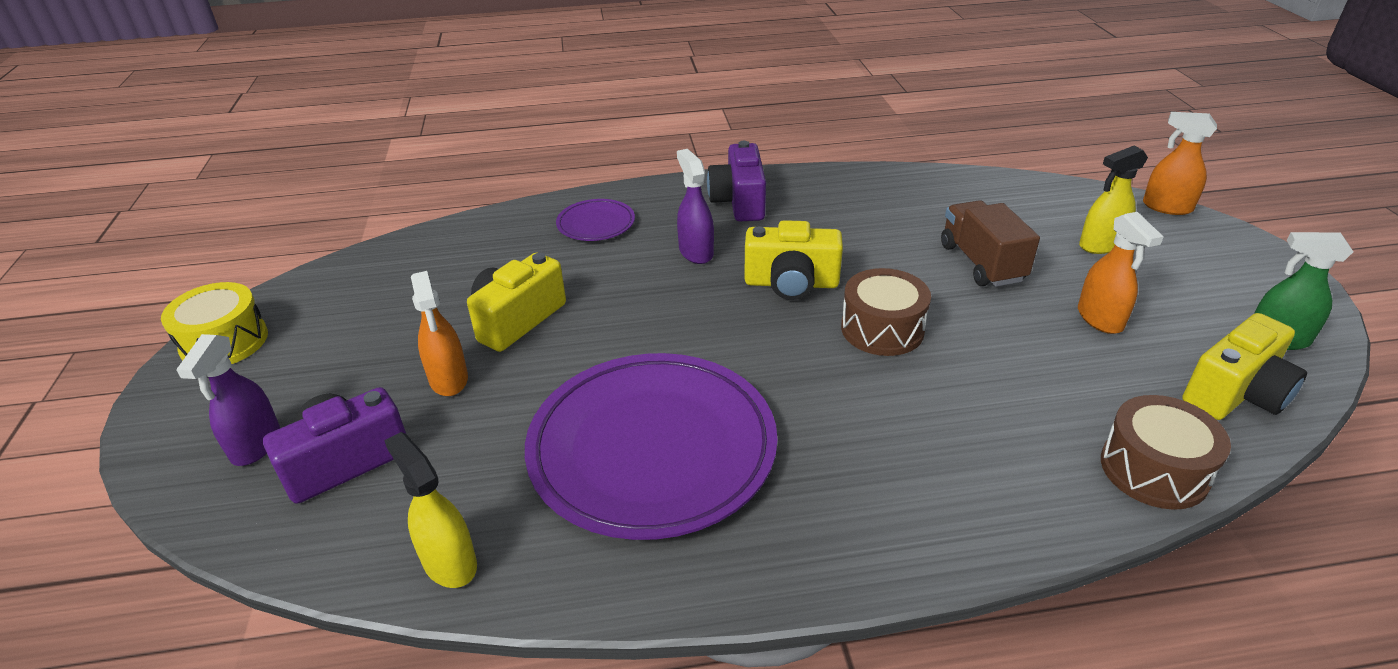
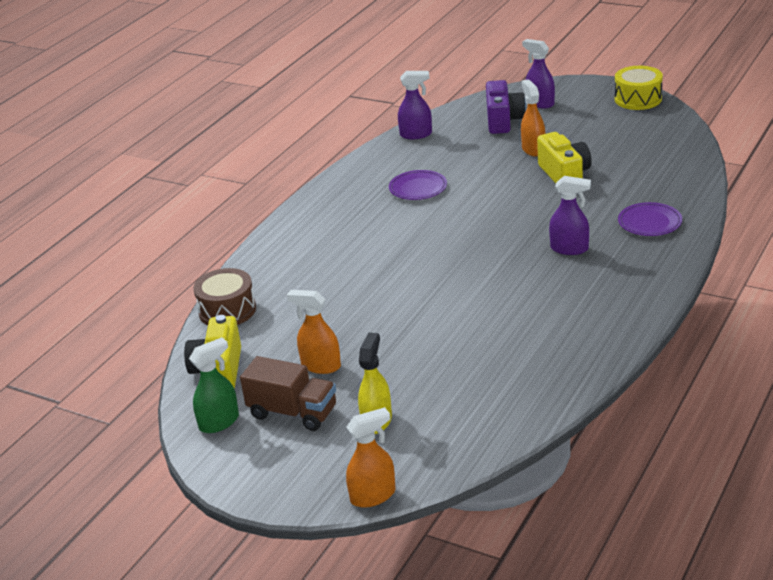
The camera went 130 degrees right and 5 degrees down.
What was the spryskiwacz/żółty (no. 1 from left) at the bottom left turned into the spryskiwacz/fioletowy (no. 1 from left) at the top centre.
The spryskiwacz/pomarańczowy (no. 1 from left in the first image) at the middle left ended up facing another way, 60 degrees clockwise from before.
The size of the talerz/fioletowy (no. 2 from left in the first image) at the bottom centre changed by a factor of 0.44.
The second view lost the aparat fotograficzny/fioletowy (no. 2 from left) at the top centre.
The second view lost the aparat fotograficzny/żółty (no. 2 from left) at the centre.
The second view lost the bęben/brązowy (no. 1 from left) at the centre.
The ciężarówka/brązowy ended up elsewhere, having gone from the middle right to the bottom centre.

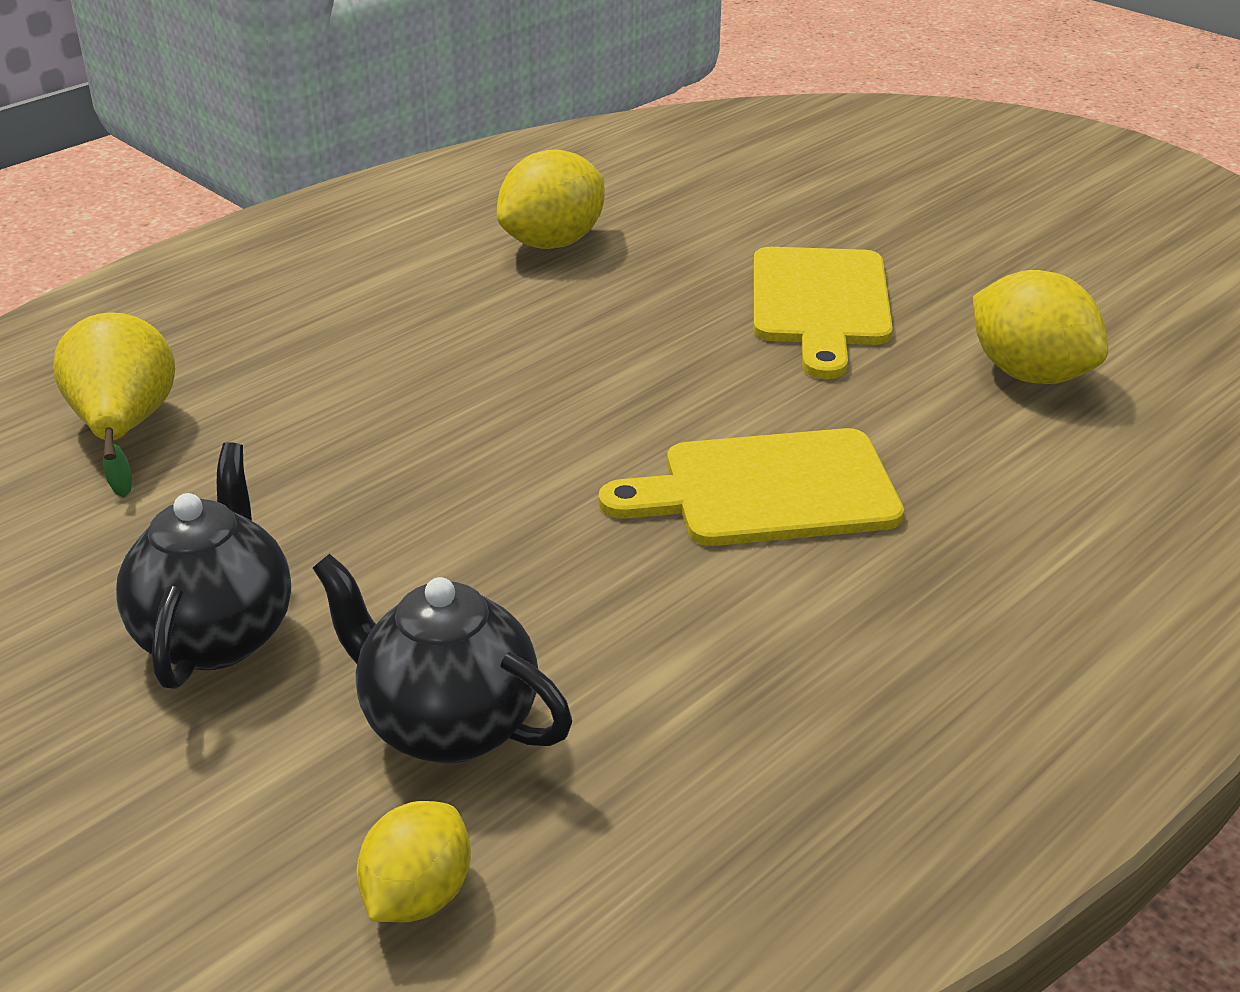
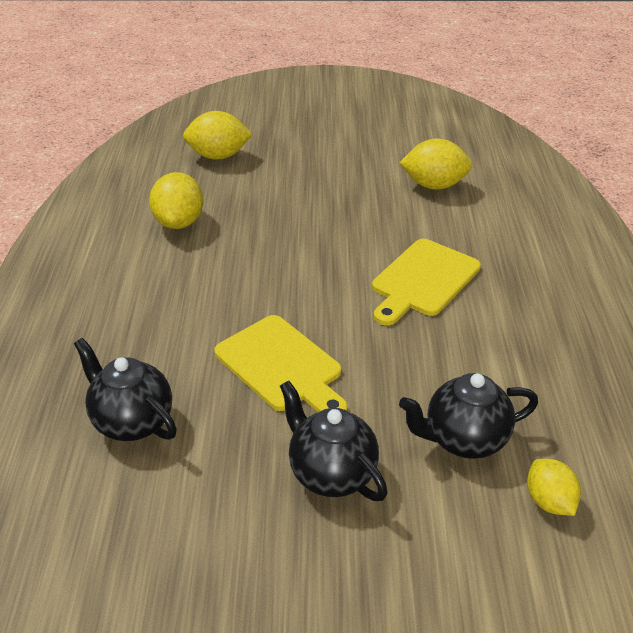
The camera went 45 degrees left and 5 degrees up.
Where the gruszka/żółty stood at the middle left, the imbryk/czarny (no. 1 from left) came to stand at the middle left.
The deska do krojenia/żółty (no. 2 from left in the first image) ended up elsewhere, having gone from the top centre to the centre.
The second view gained the cytryna/żółty (no. 2 from left) at the top centre.

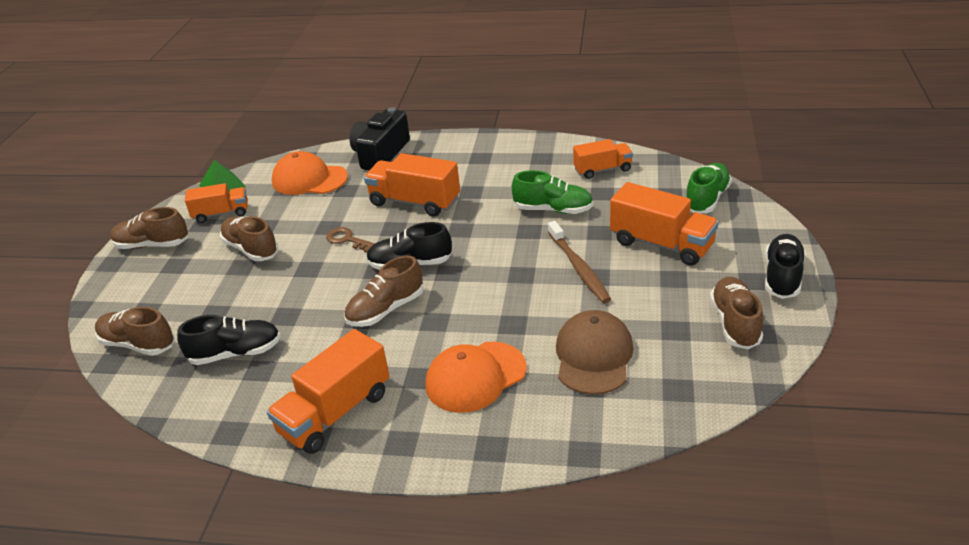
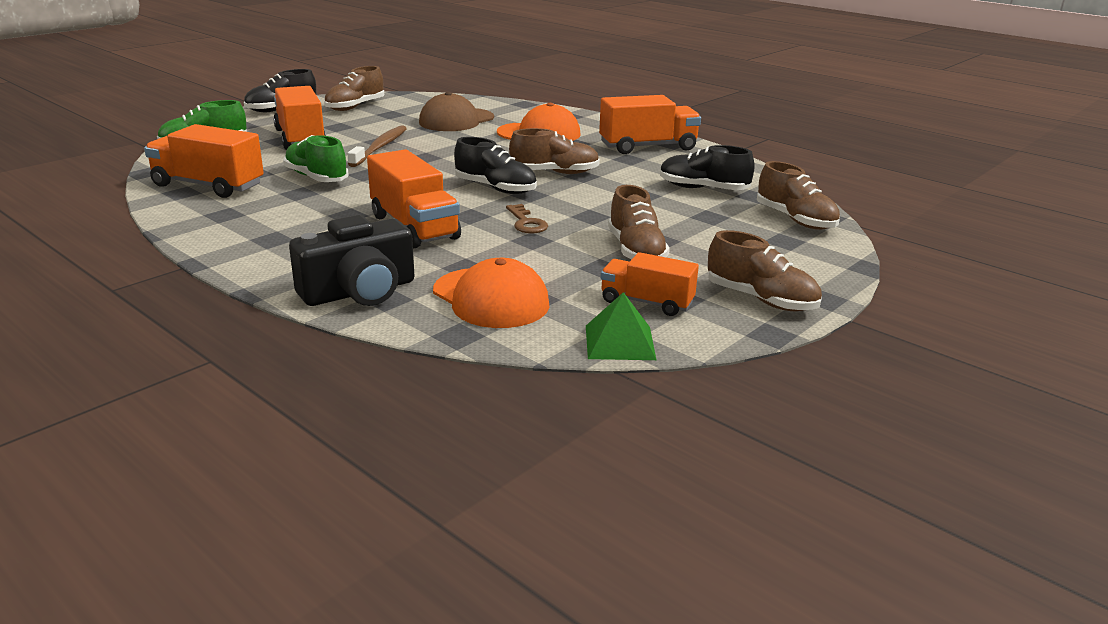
The camera went 150 degrees left and 10 degrees down.
The size of the ciężarówka/pomarańczowy (no. 4 from left in the first image) at the top centre changed by a factor of 1.58.

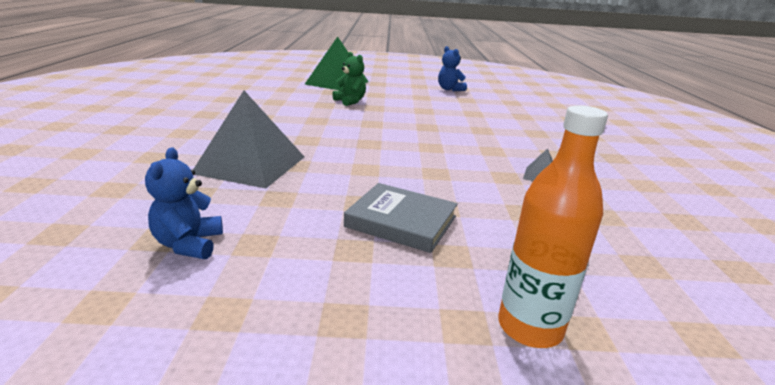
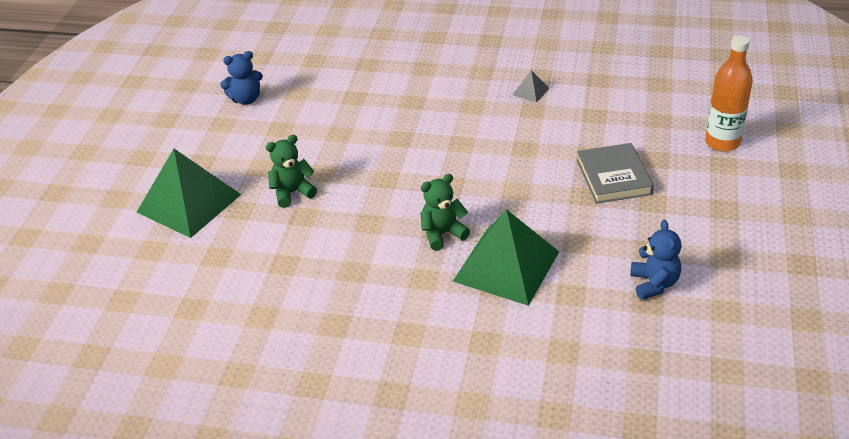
The camera went 75 degrees left and 15 degrees up.
The miś/niebieski (no. 1 from left in the first image) at the middle left ended up facing another way, 105 degrees counterclockwise from before.
What was the piramida/szary (no. 1 from left) at the middle left turned into the piramida/zielony (no. 2 from left) at the centre.
The książka/szary at the centre ended up facing another way, 45 degrees counterclockwise from before.
The second view gained the miś/zielony (no. 2 from left) at the centre.

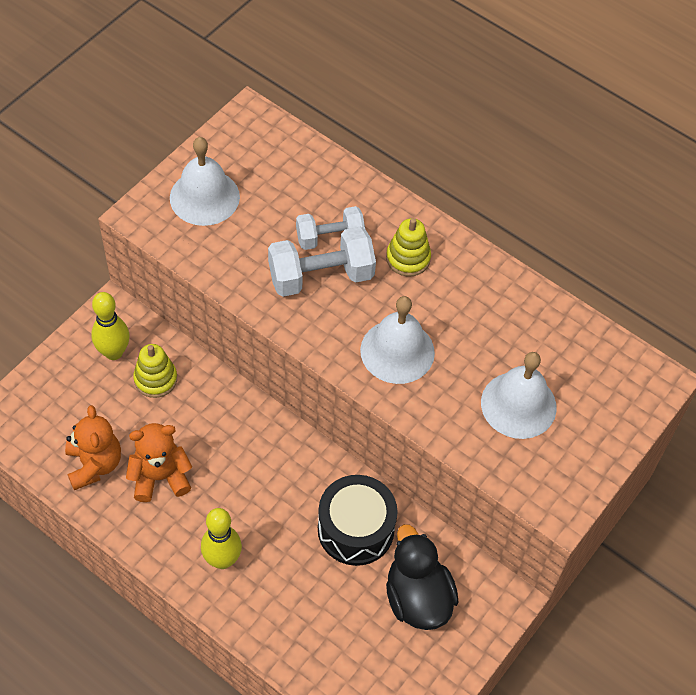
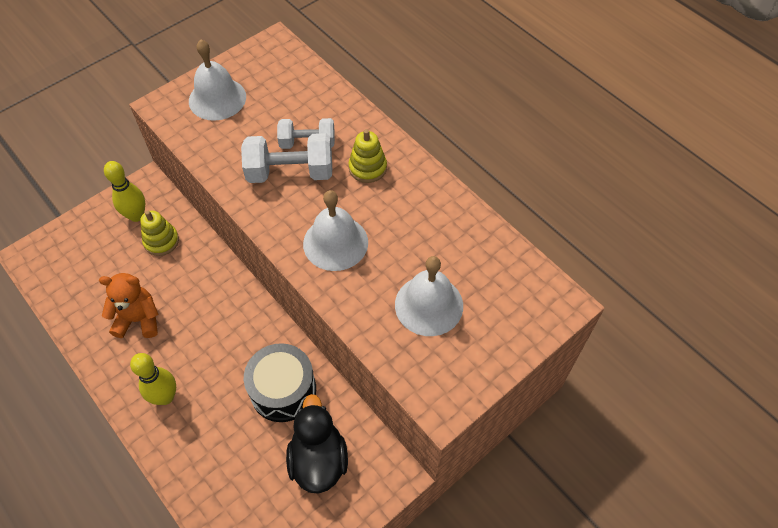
The camera went 15 degrees right and 0 degrees up.
The second view lost the miś/pomarańczowy (no. 1 from left) at the middle left.

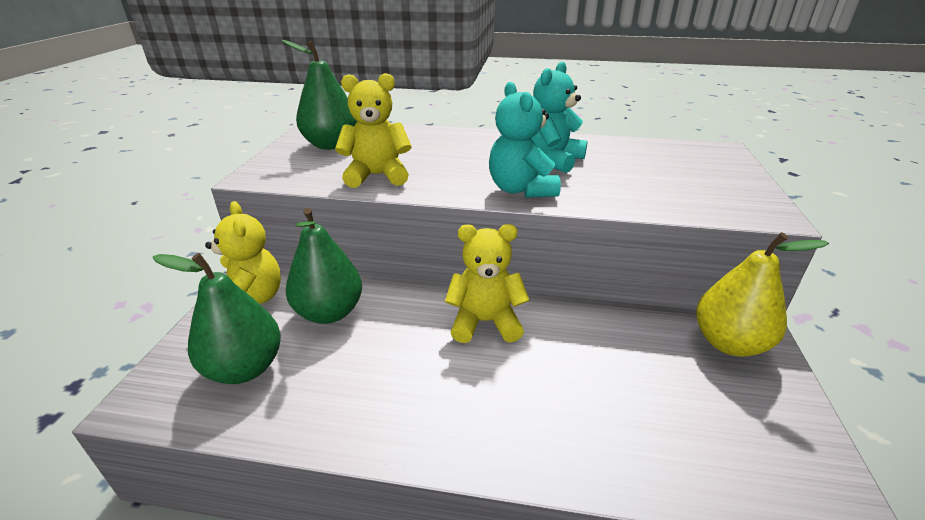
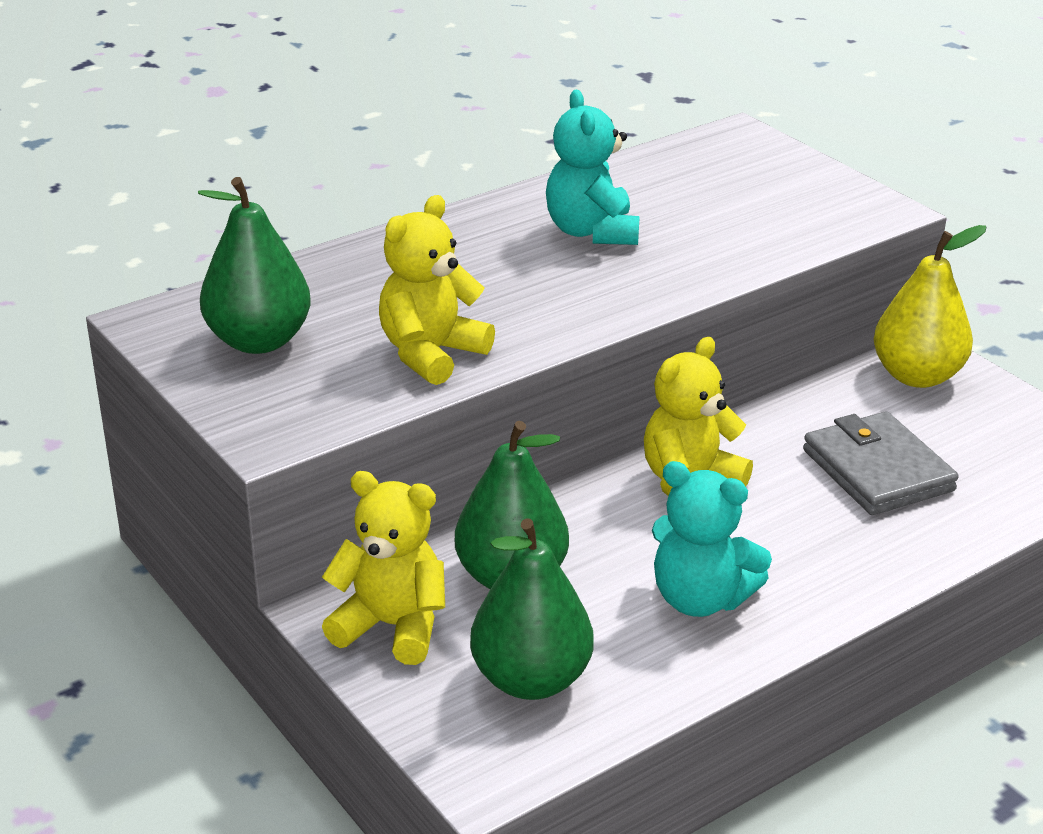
The camera went 45 degrees left and 0 degrees up.
The miś/turkusowy (no. 1 from left in the first image) ended up elsewhere, having gone from the top centre to the middle right.
The second view gained the portfel/szary at the middle right.

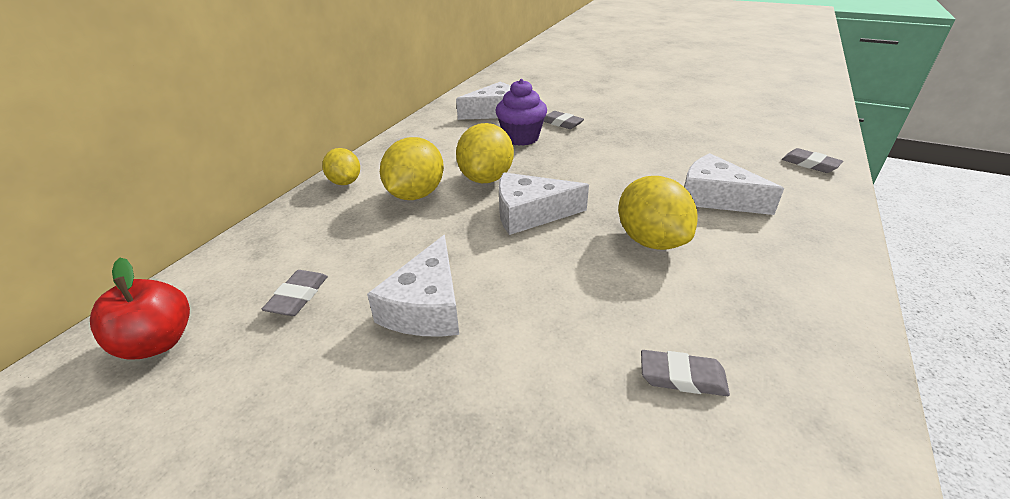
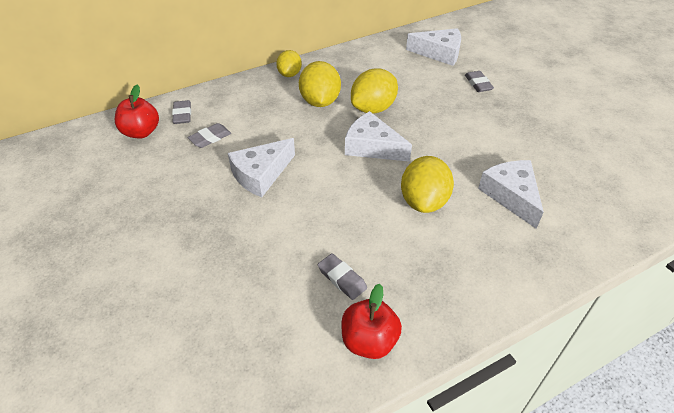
The camera went 35 degrees right and 10 degrees up.
The cytryna/żółty (no. 2 from left) at the centre ended up facing another way, 60 degrees counterclockwise from before.
The second view lost the muffinka/fioletowy at the top centre.
The gumka do mazania/szary (no. 4 from left in the first image) ended up elsewhere, having gone from the top right to the top left.
The second view gained the jabłko/czerwony (no. 2 from left) at the bottom centre.

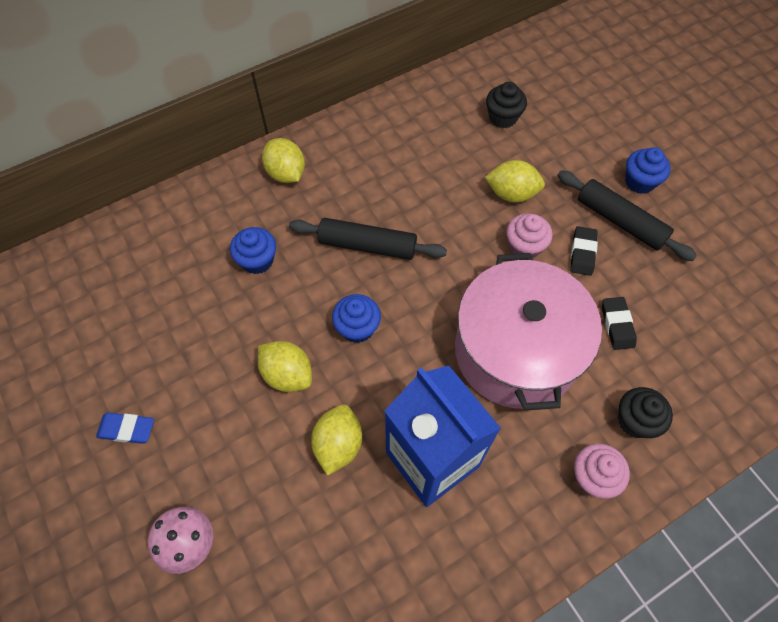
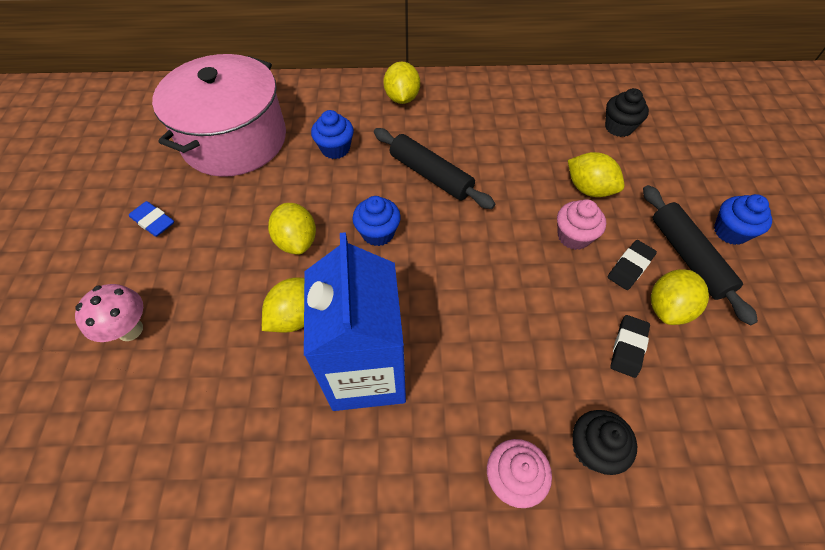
The camera went 30 degrees right and 5 degrees down.
The garnek/różowy ended up elsewhere, having gone from the middle right to the top left.
The second view gained the cytryna/żółty (no. 5 from left) at the middle right.

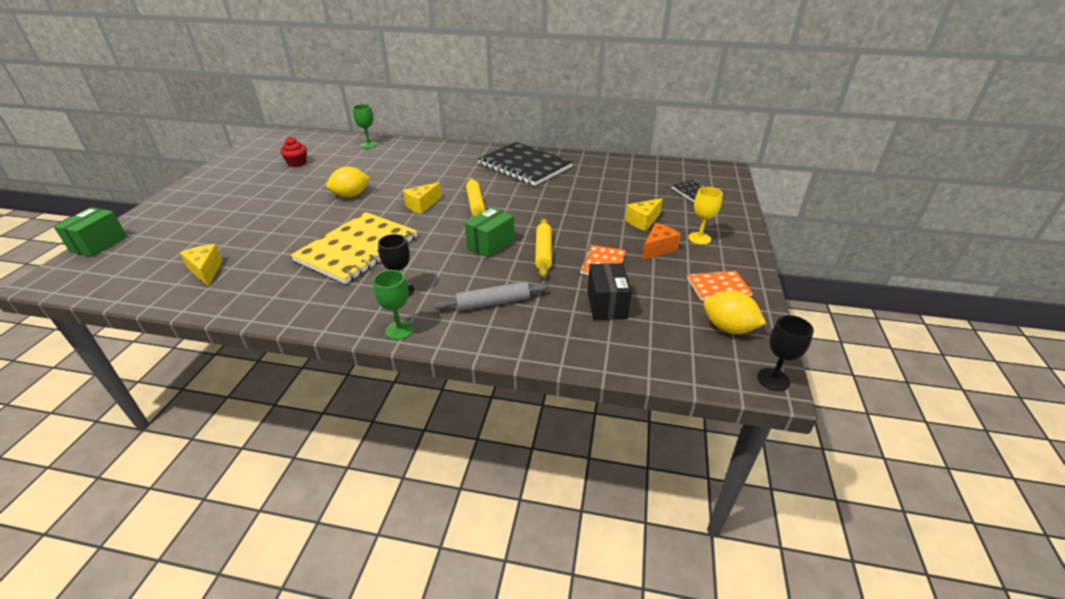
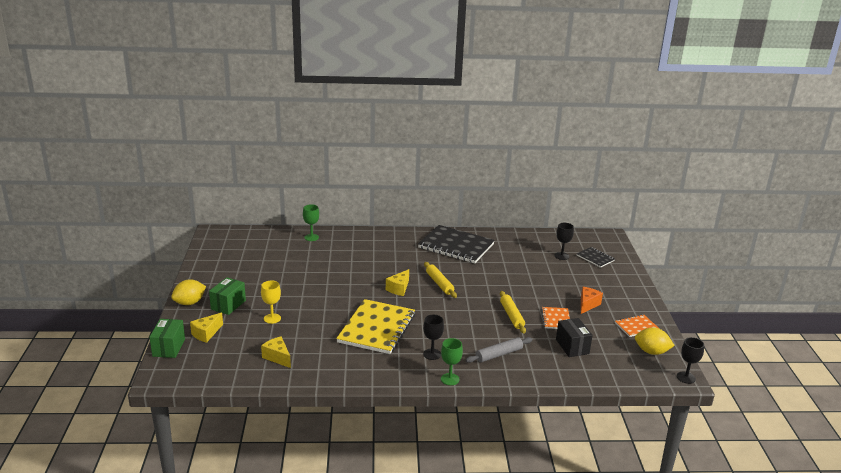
The camera went 15 degrees left and 10 degrees down.
The second view lost the muffinka/czerwony at the top left.
The cytryna/żółty (no. 1 from left) ended up elsewhere, having gone from the top left to the middle left.
The pudełko/zielony (no. 2 from left) ended up elsewhere, having gone from the centre to the middle left.
The ser/żółty (no. 3 from left in the first image) ended up elsewhere, having gone from the centre to the bottom left.
The kielich/żółty ended up elsewhere, having gone from the centre to the middle left.
The second view gained the kielich/czarny (no. 2 from left) at the middle right.

